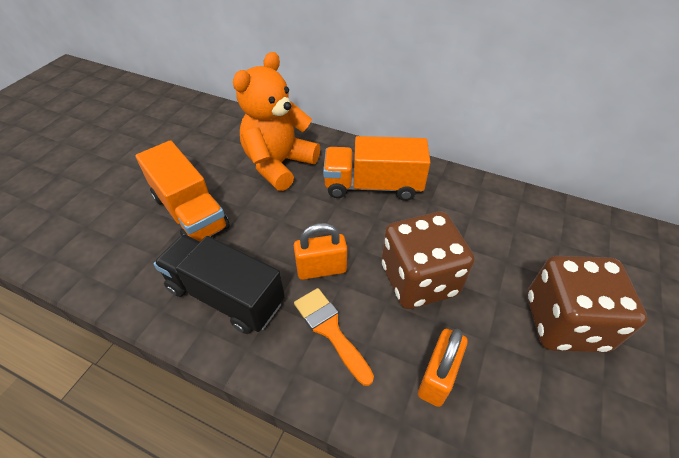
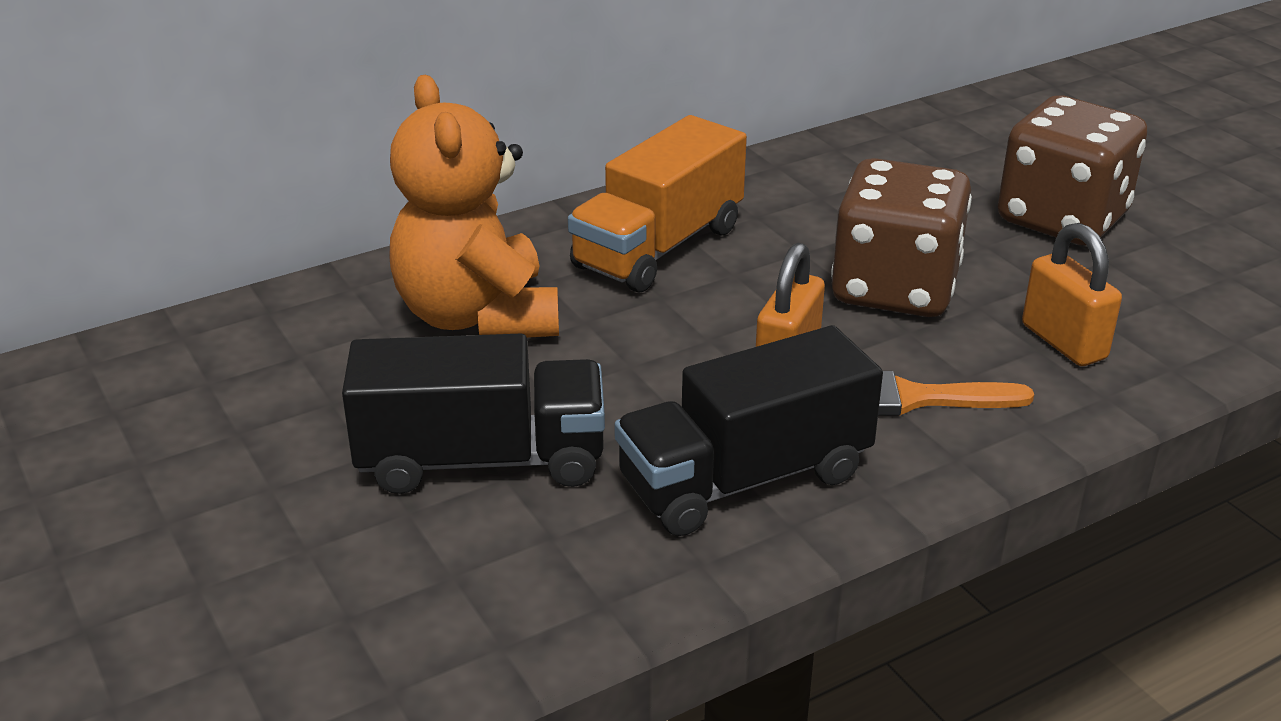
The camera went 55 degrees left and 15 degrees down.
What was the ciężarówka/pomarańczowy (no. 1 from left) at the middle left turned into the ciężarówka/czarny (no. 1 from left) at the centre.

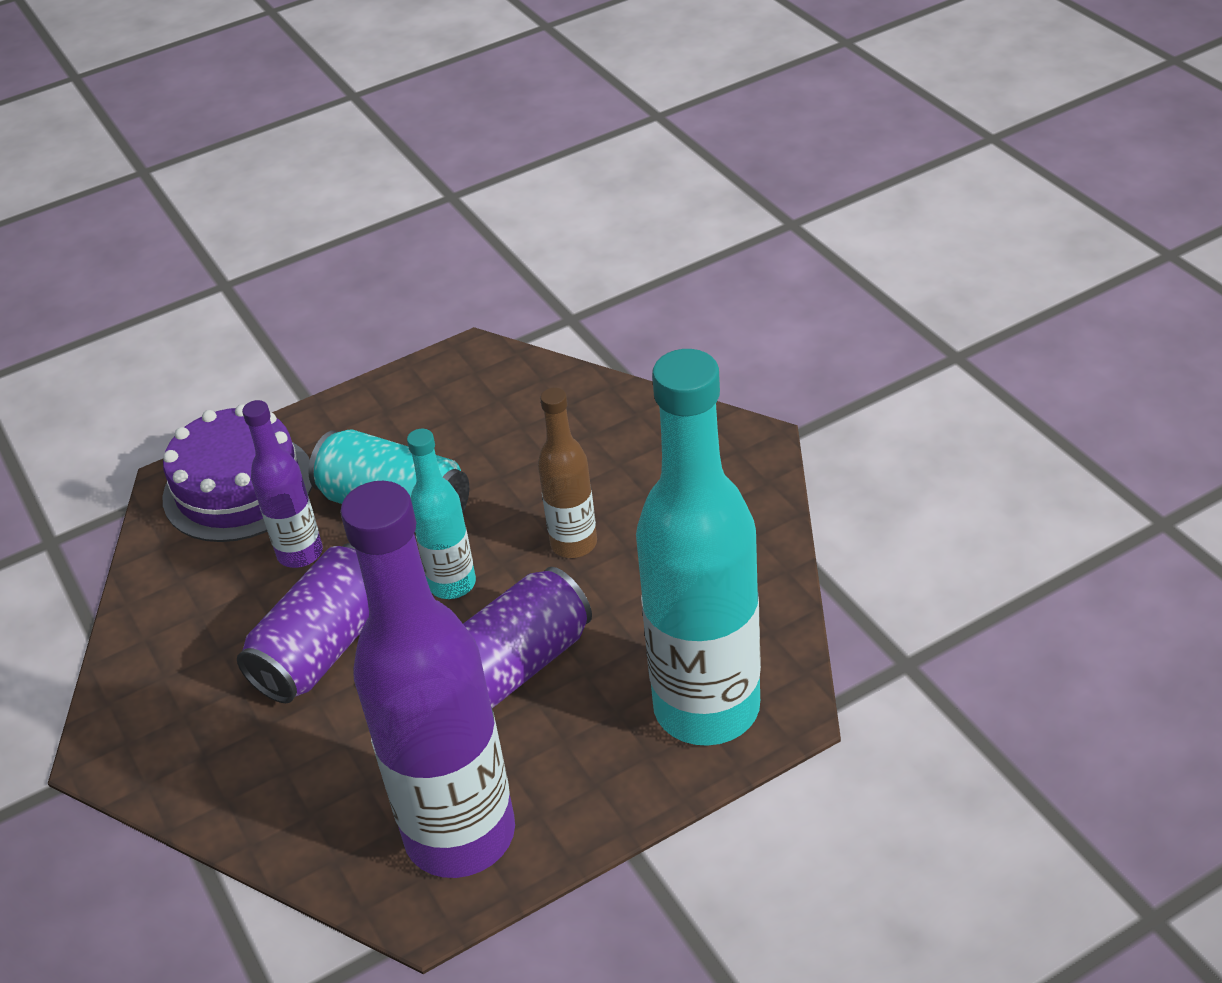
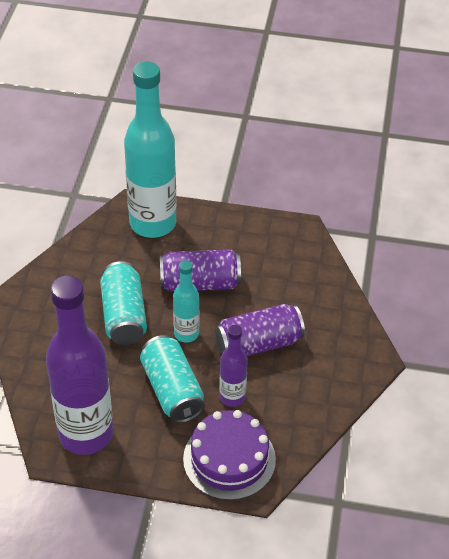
The camera went 145 degrees left and 5 degrees up.
The butelka/fioletowy (no. 2 from left in the first image) ended up elsewhere, having gone from the bottom centre to the middle left.
Where the butelka/brązowy stood at the centre, the puszka/turkusowy (no. 1 from left) came to stand at the middle left.

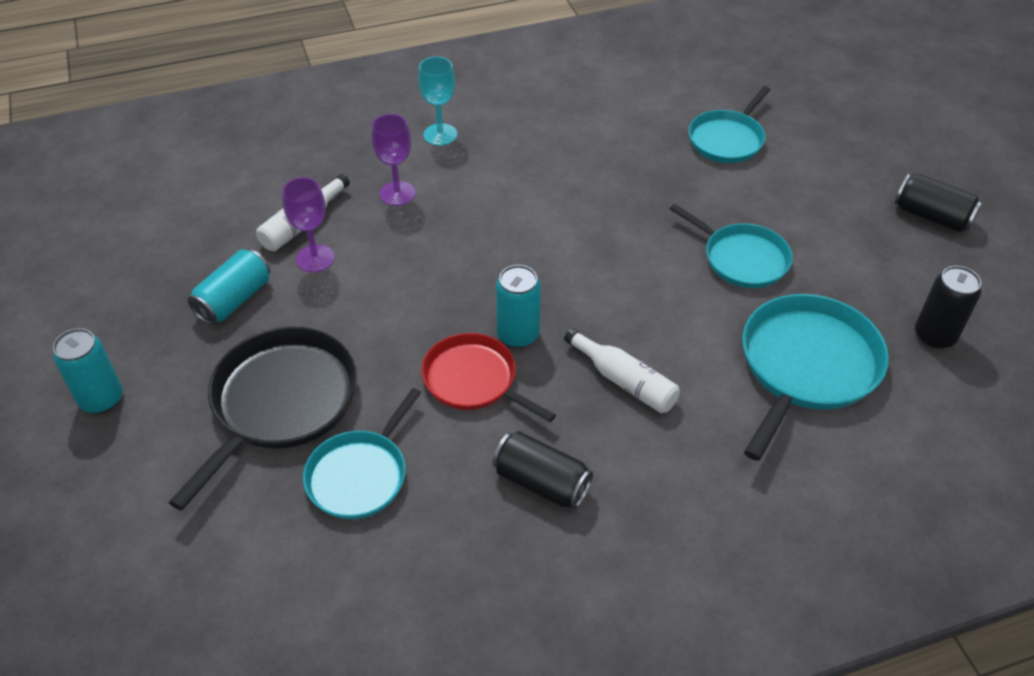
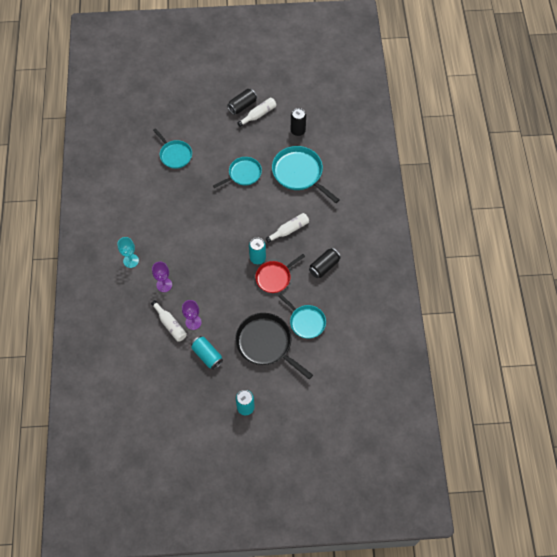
The camera went 75 degrees left and 15 degrees up.
The second view gained the butelka/biały (no. 2 from left) at the top centre.

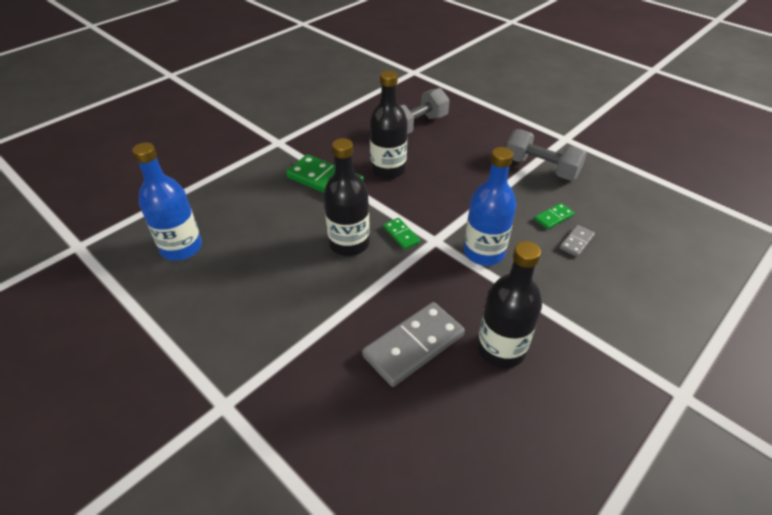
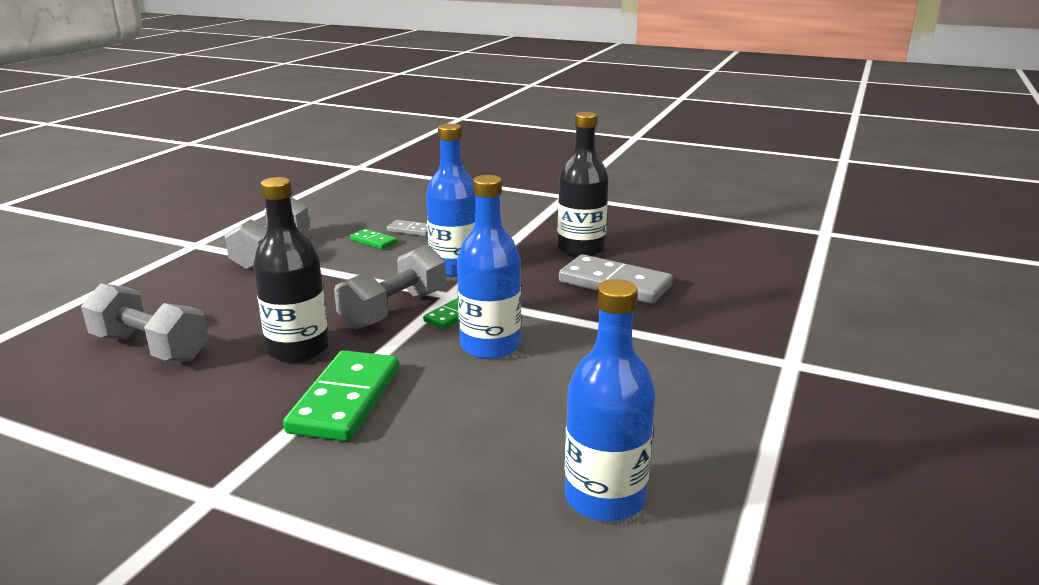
The camera went 110 degrees left and 20 degrees down.
What was the butelka/czarny (no. 1 from left) at the centre turned into the butelka/niebieski (no. 2 from left) at the centre.
The second view gained the hantel/szary (no. 3 from left) at the centre.

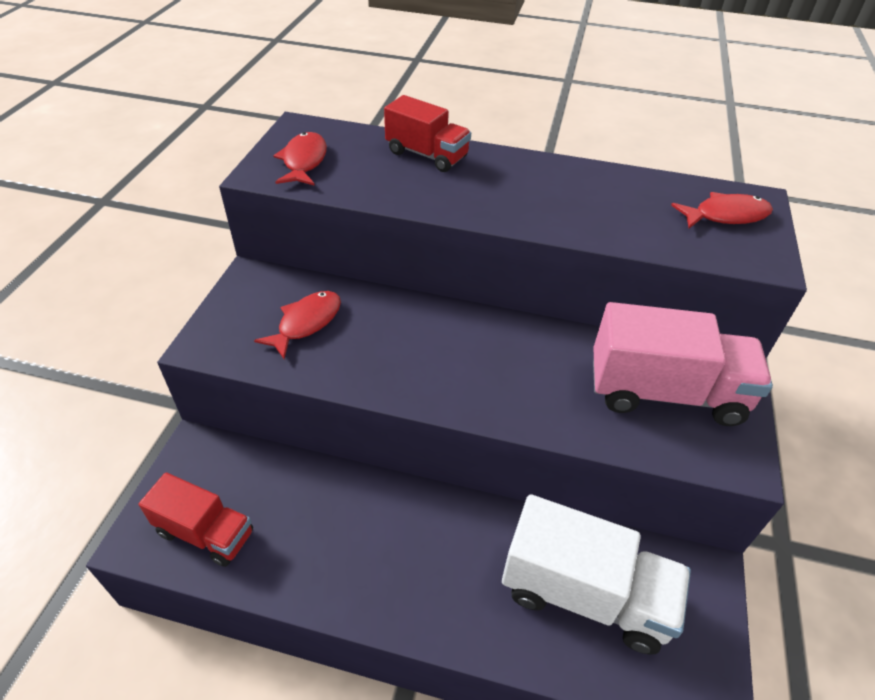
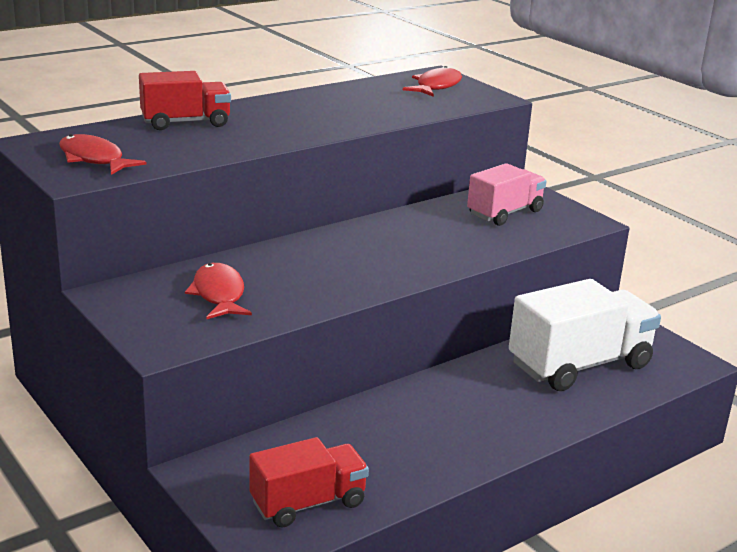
The camera went 50 degrees left and 20 degrees down.
The size of the ciężarówka/różowy at the middle right changed by a factor of 0.62.

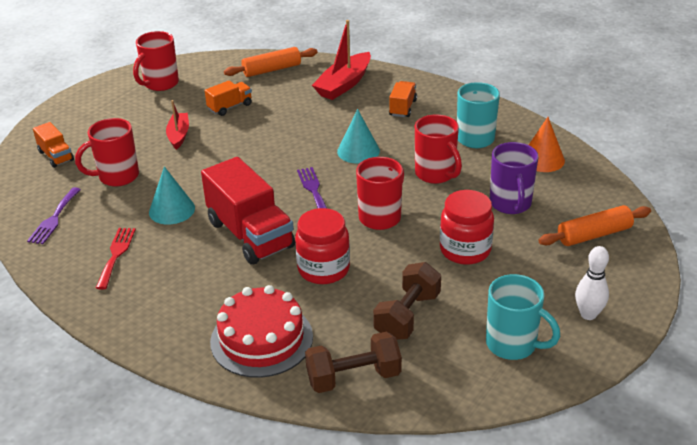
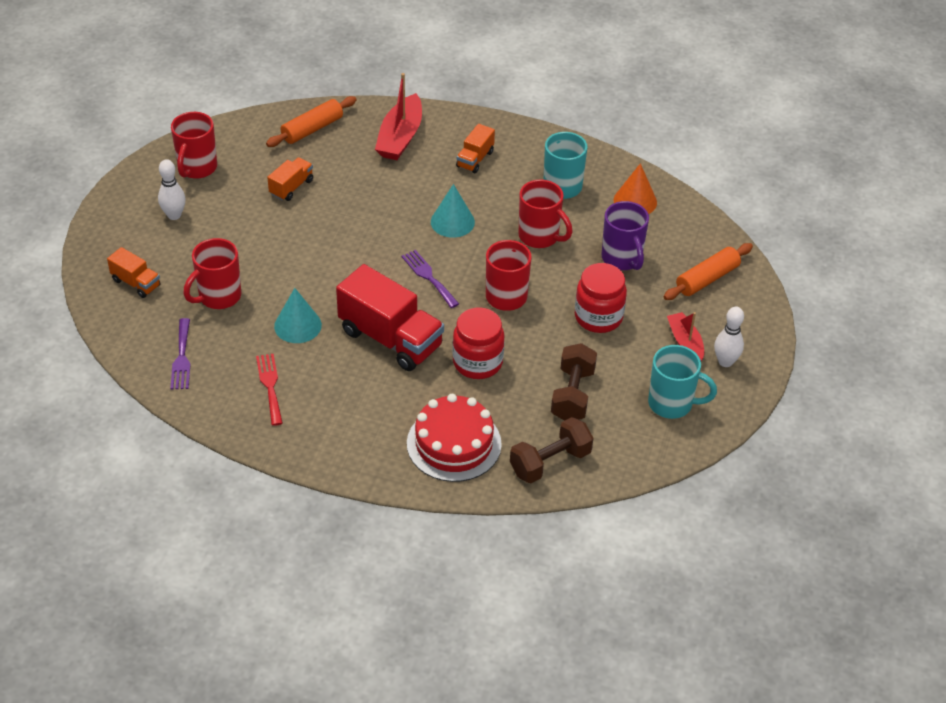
The camera went 20 degrees left and 10 degrees up.
The łódka/czerwony (no. 1 from left in the first image) ended up elsewhere, having gone from the top left to the middle right.
The ciężarówka/pomarańczowy (no. 3 from left) at the top centre ended up facing another way, 150 degrees counterclockwise from before.
The second view gained the kręgiel/biały (no. 1 from left) at the top left.

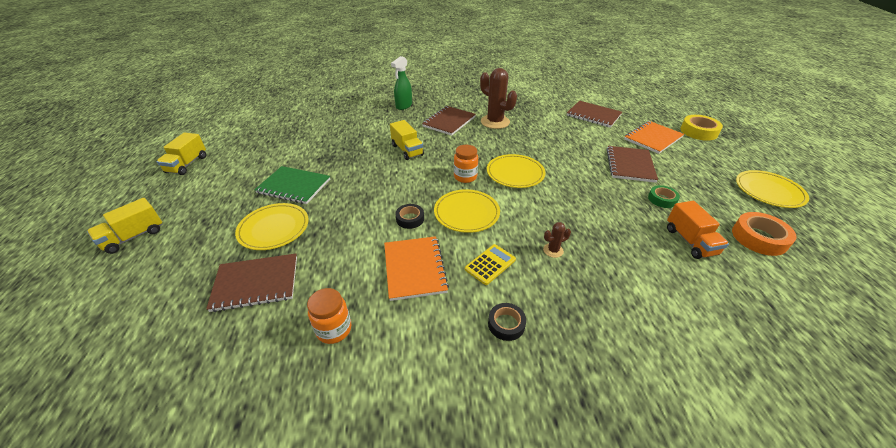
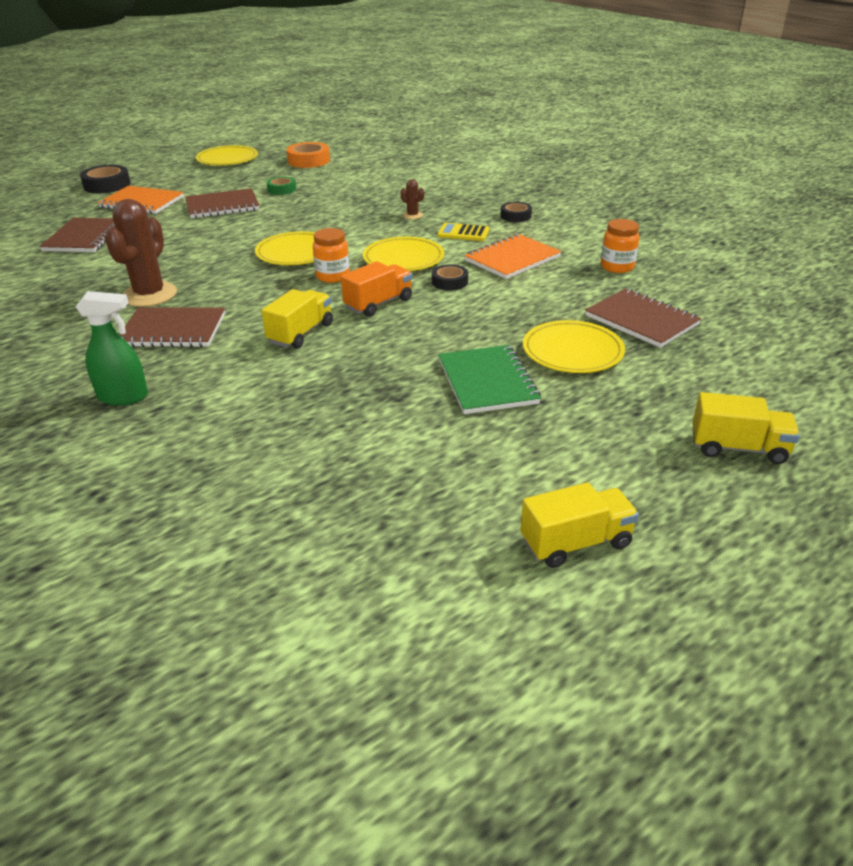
The camera went 120 degrees left and 5 degrees down.
The ciężarówka/pomarańczowy ended up elsewhere, having gone from the middle right to the centre.
What was the taśma klejąca/żółty at the top right turned into the taśma klejąca/czarny (no. 1 from left) at the top left.

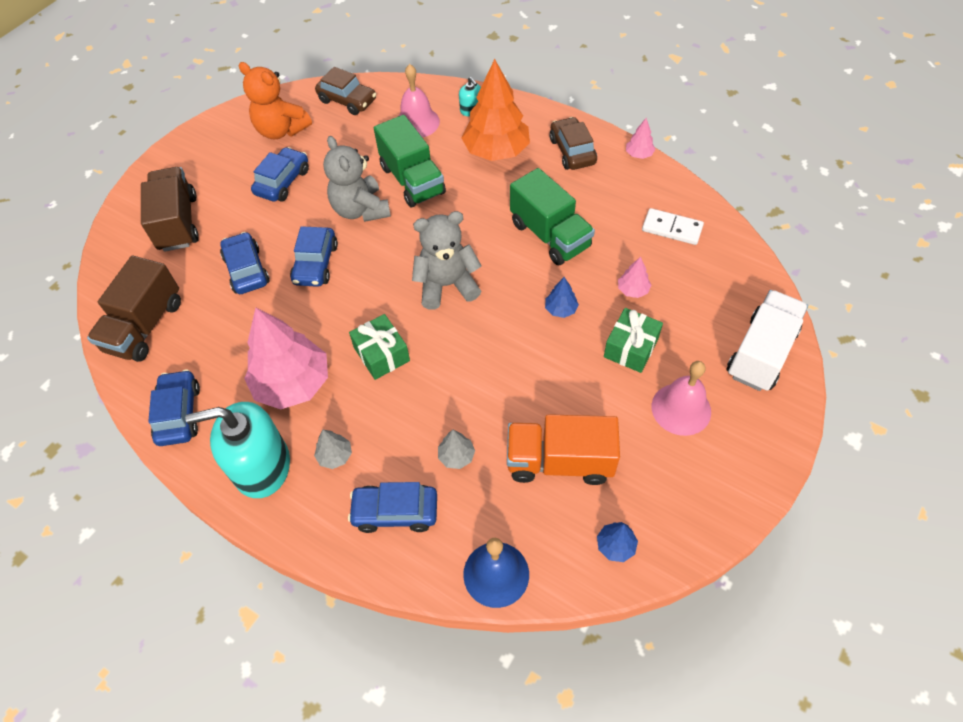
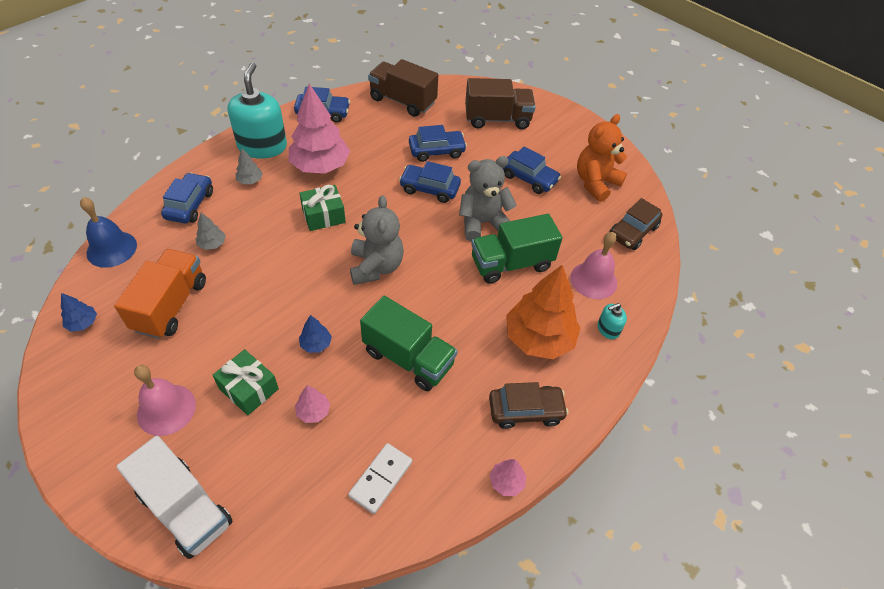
The camera went 95 degrees right and 5 degrees down.
The ciężarówka/zielony (no. 2 from left in the first image) at the top centre ended up facing another way, 120 degrees counterclockwise from before.

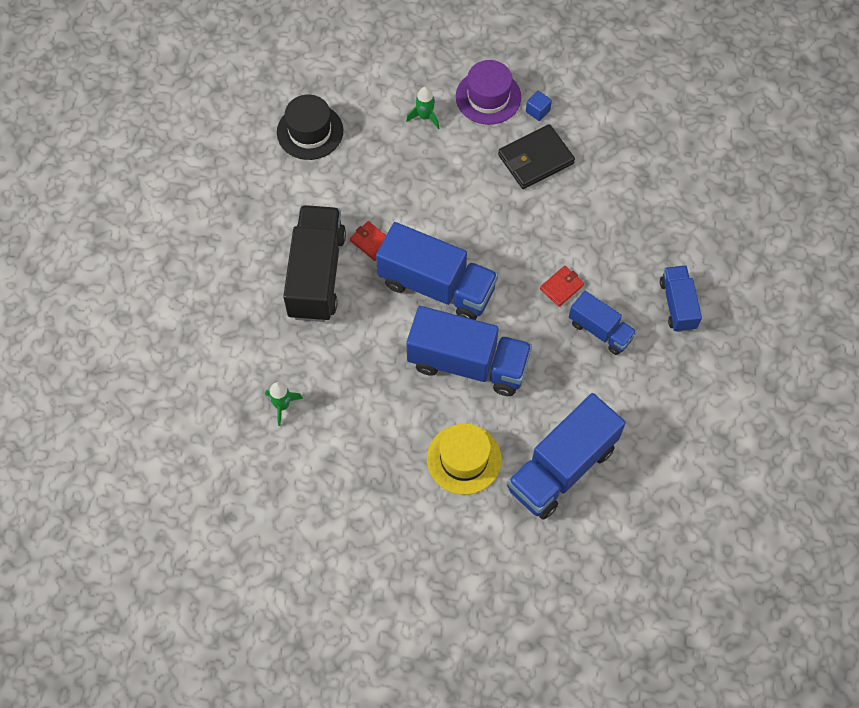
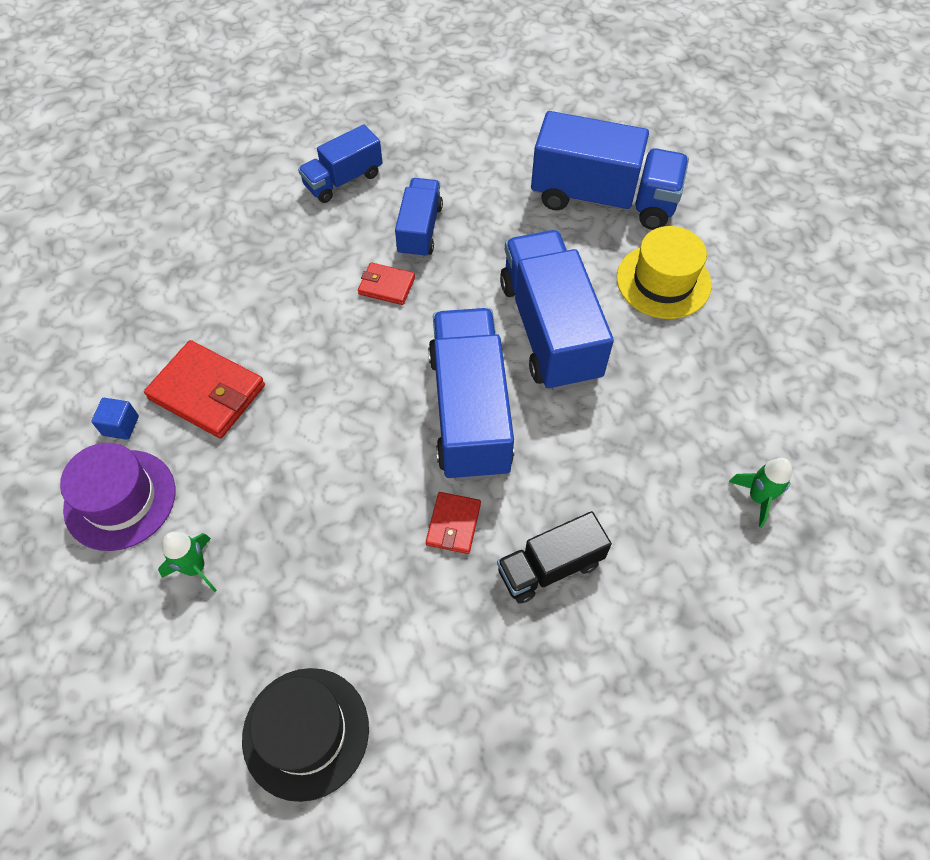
The camera went 120 degrees left and 5 degrees down.
The size of the ciężarówka/czarny at the centre changed by a factor of 0.56.
What was the portfel/czarny at the top centre turned into the portfel/czerwony (no. 1 from left) at the middle left.

